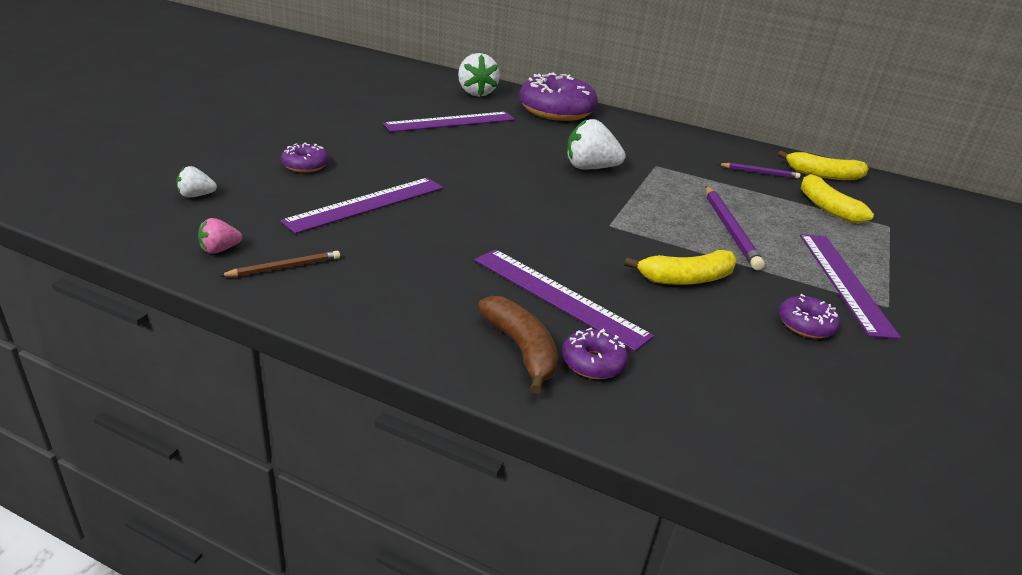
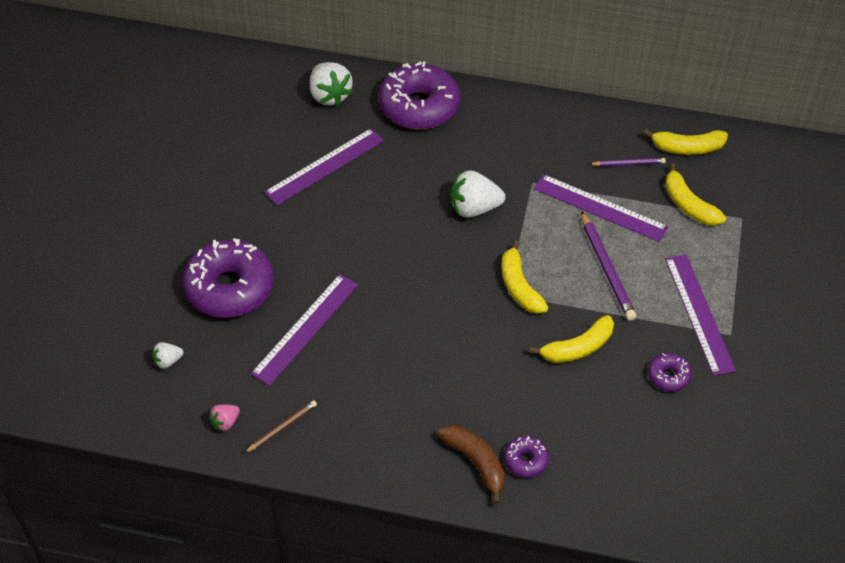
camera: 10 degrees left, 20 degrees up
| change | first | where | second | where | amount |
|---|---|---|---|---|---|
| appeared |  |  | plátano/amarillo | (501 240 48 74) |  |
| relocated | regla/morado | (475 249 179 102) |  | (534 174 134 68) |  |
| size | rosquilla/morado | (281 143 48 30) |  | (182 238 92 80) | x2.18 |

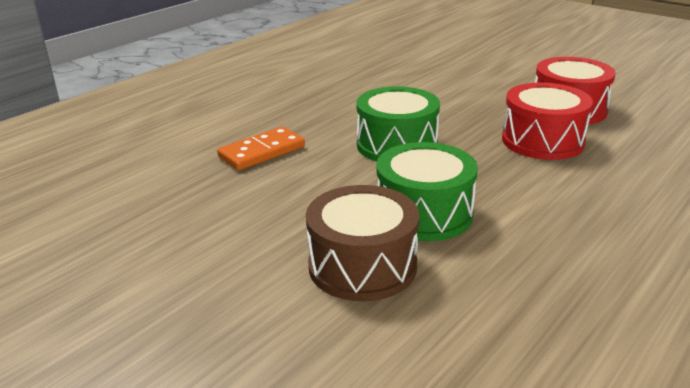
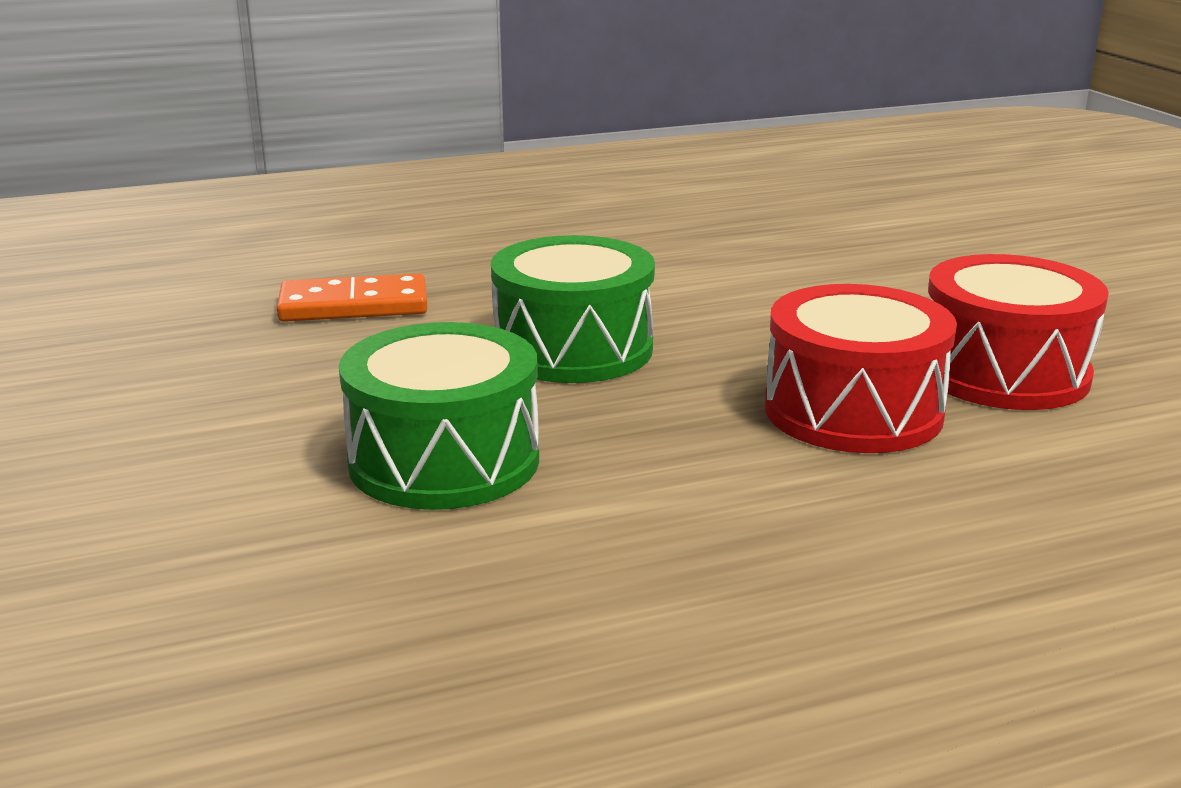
camera: 30 degrees right, 5 degrees down
| change | first | where | second | where | amount |
|---|---|---|---|---|---|
| missing | tambor/marrón | (306 185 113 116) |  |  |  |

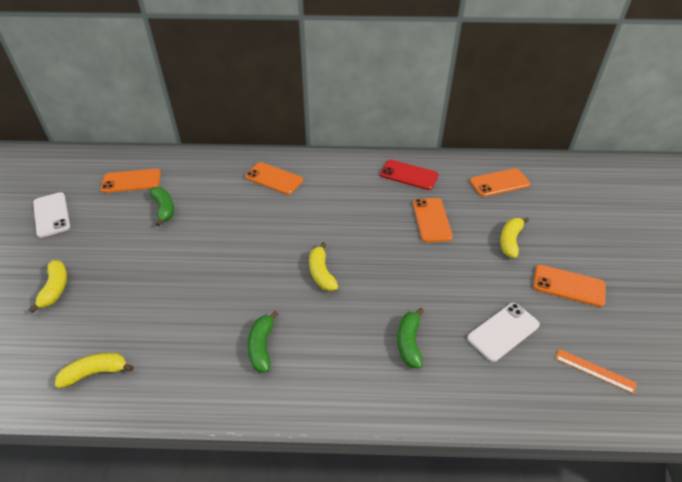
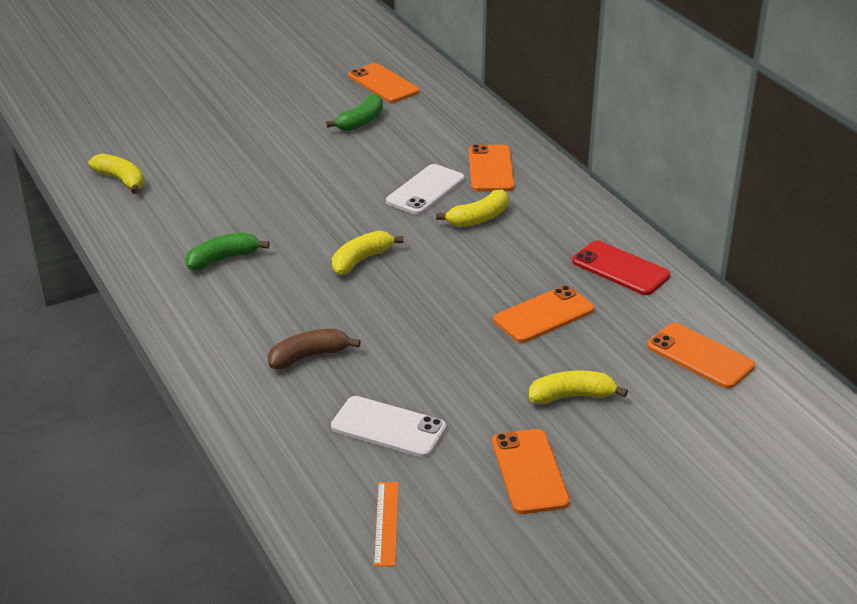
camera: 60 degrees right, 10 degrees down
| change | first | where | second | where | amount |
|---|---|---|---|---|---|
| relocated | plátano/amarillo | (29 260 38 53) |  | (436 190 72 37) |  |
| relocated | móvil/blanco | (33 192 37 46) |  | (386 164 78 51) |  |
| colour | plátano/verde | (397 308 27 60) | plátano/marrón | (268 329 93 40) |  |
| spun | móvil/rojo | (380 160 59 30) |  | (572 240 99 55) | 45 degrees counterclockwise |

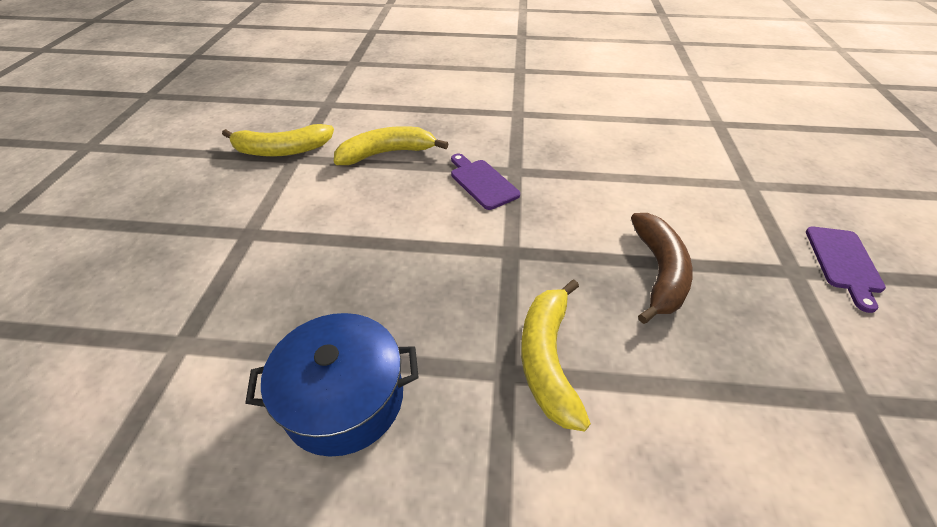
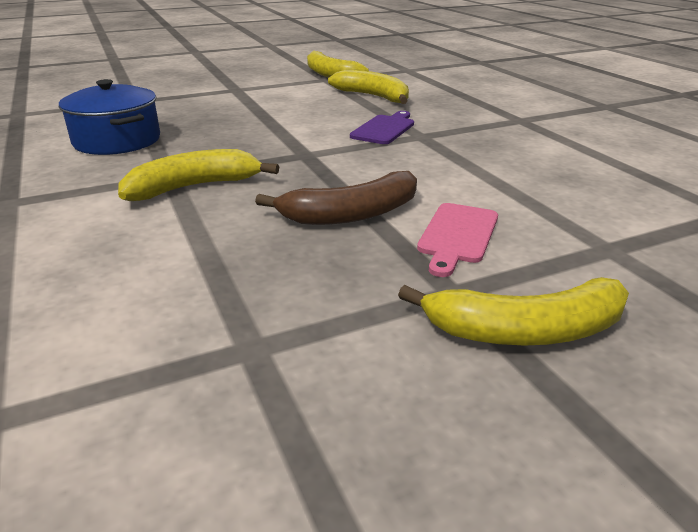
camera: 60 degrees right, 15 degrees down
| change | first | where | second | where | amount |
|---|---|---|---|---|---|
| appeared |  |  | tabla de cortar/rosa | (417 203 81 74) |  |
| exchanged | tabla de cortar/morado | (806 227 80 86) | plátano/amarillo | (398 277 231 69) |  |

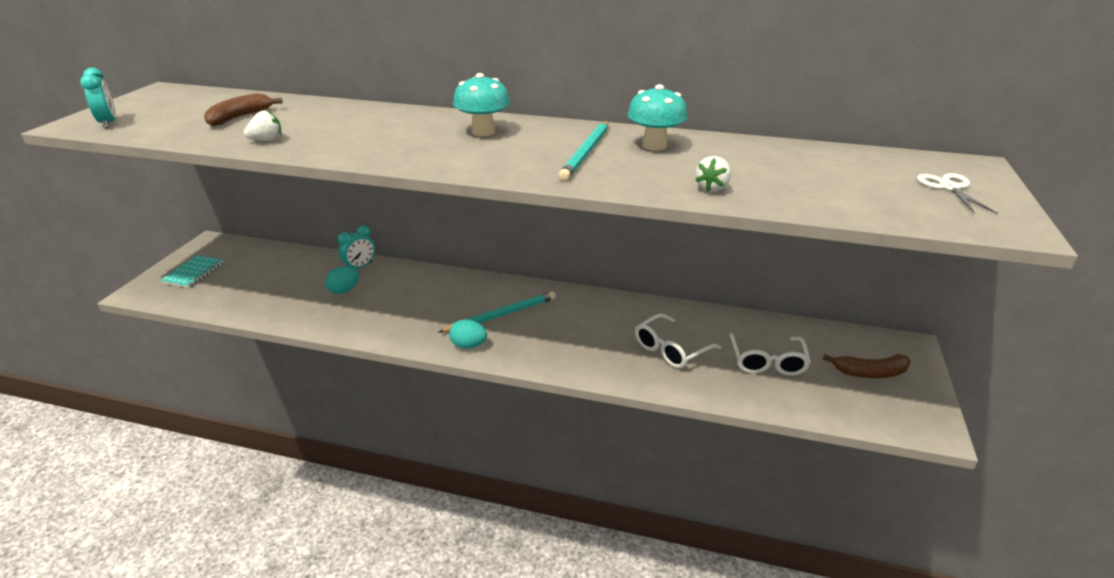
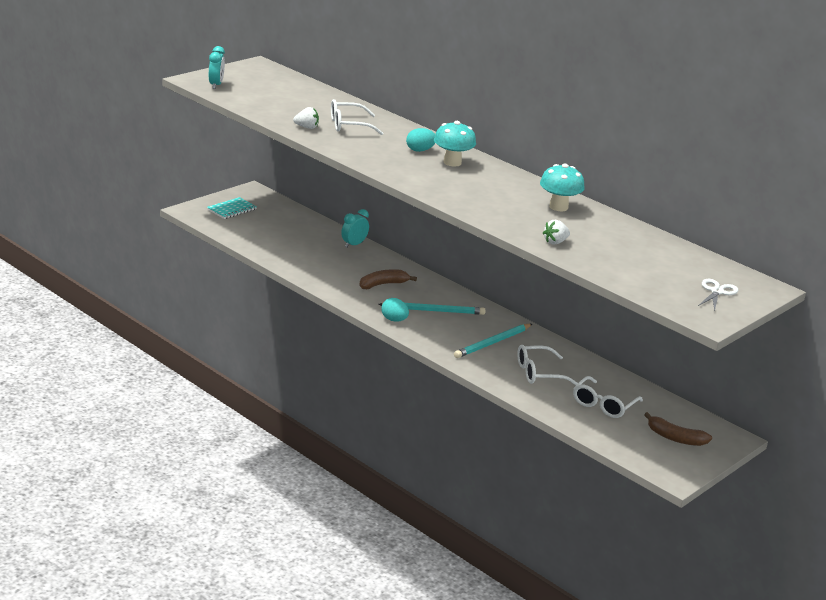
camera: 25 degrees right, 5 degrees down
| change | first | where | second | where | amount |
|---|---|---|---|---|---|
| appeared |  |  | gafas/blanco | (331 99 52 36) |  |
| relocated | plátano/marrón | (204 93 79 33) |  | (359 269 58 20) |  |
| relocated | huevo/turquesa | (325 266 34 28) |  | (406 128 29 24) |  |
| relocated | lápiz/turquesa | (559 121 49 60) |  | (454 324 78 34) |  |
| spun | despertador/turquesa | (338 225 37 43) |  | (341 209 28 39) | 150 degrees clockwise |

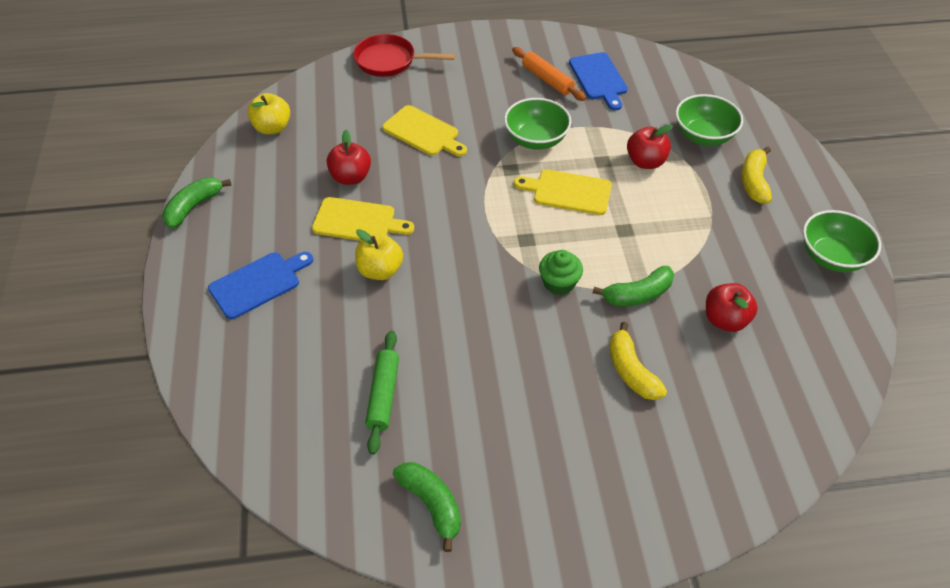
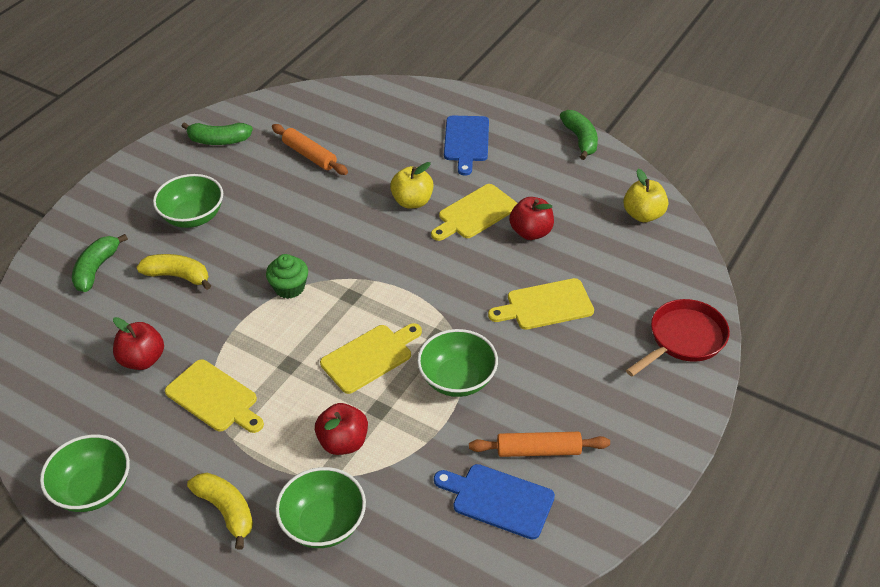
camera: 130 degrees right, 5 degrees down
| change | first | where | second | where | amount |
|---|---|---|---|---|---|
| appeared |  |  | cuenco/verde | (153 174 70 54) |  |
| appeared |  |  | tabla de cortar/amarillo | (165 359 99 74) |  |
| relocated | plátano/verde | (593 266 81 40) |  | (72 234 56 58) |  |
| colour | rodillo/verde | (365 330 34 125) | rodillo/naranja | (272 124 76 51) |  |

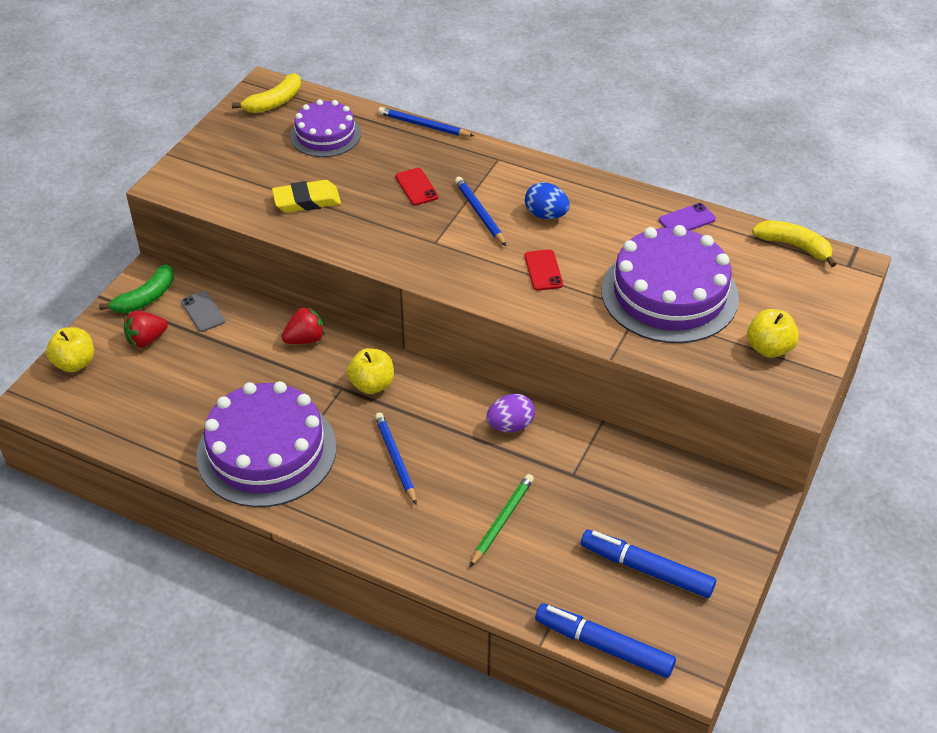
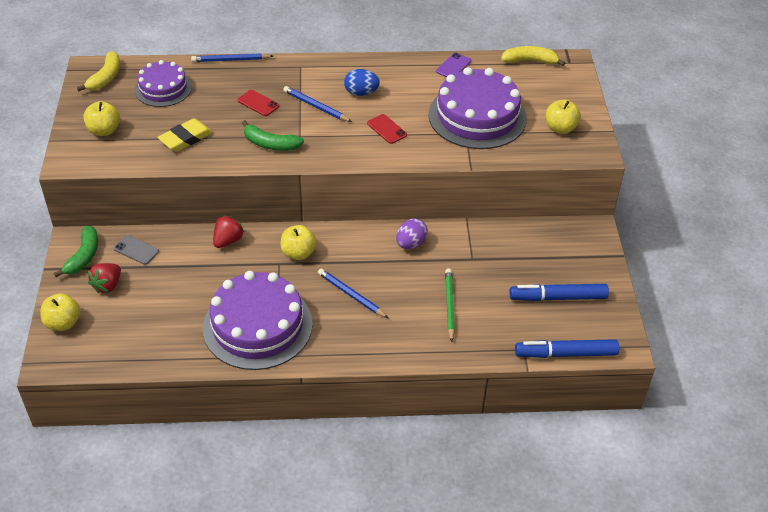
camera: 30 degrees left, 0 degrees up
| change | first | where | second | where | amount |
|---|---|---|---|---|---|
| appeared |  |  | manzana/amarillo | (84 101 36 35) |  |
| appeared |  |  | plátano/verde | (242 120 62 31) |  |

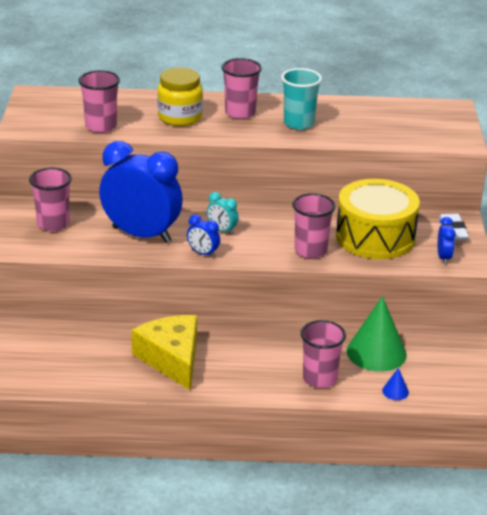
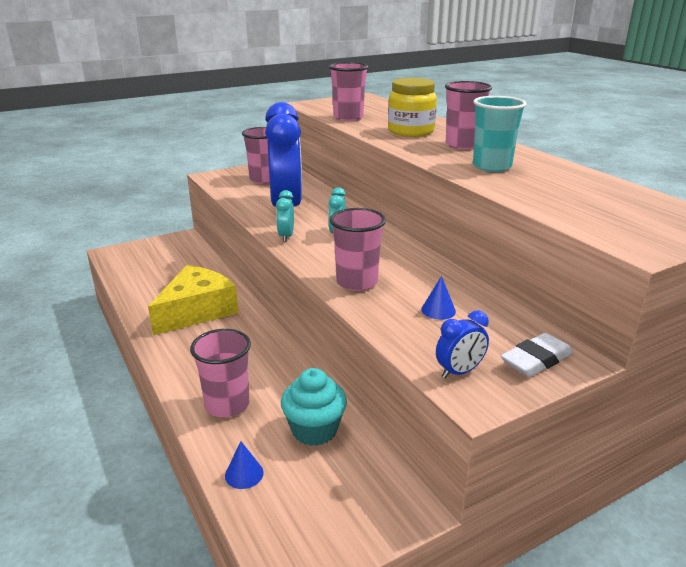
camera: 60 degrees right, 5 degrees down
| change | first | where | second | where | amount |
|---|---|---|---|---|---|
| exchanged | tambor/amarillo | (336 179 84 80) | cono/azul | (421 276 35 44) |  |
| exchanged | cono/verde | (347 296 60 76) | magdalena/turquesa | (281 368 66 78) |  |
| colour | despertador/azul | (187 215 33 42) | despertador/turquesa | (276 190 18 52) |  |

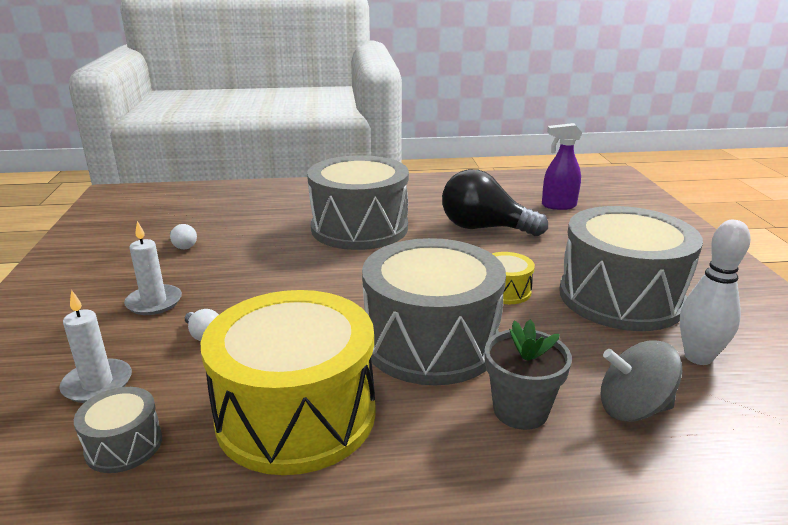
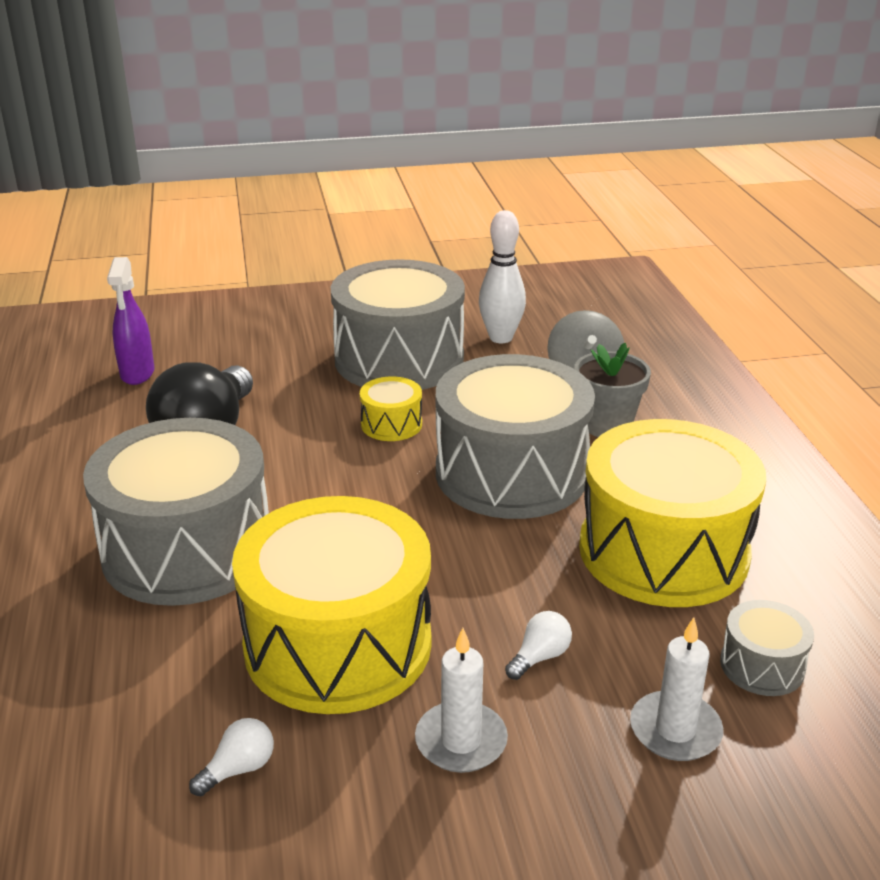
camera: 95 degrees left, 5 degrees up
| change | first | where | second | where | amount |
|---|---|---|---|---|---|
| appeared |  |  | tambor/amarillo | (232 496 199 218) |  |

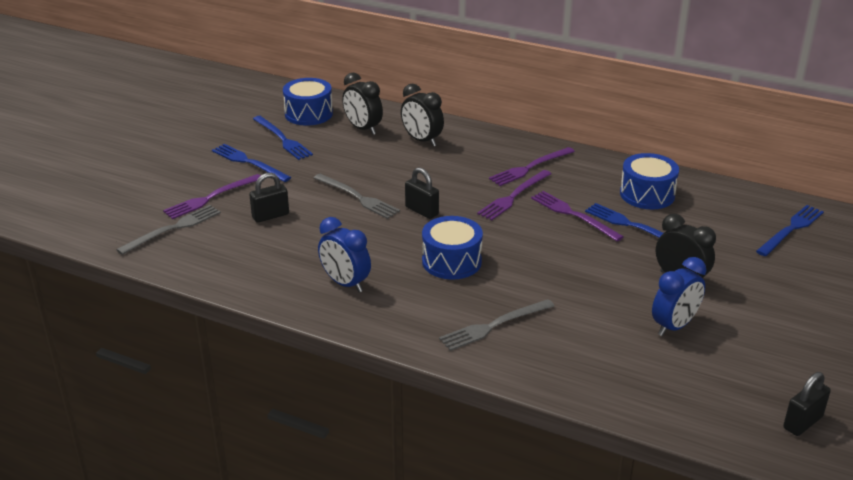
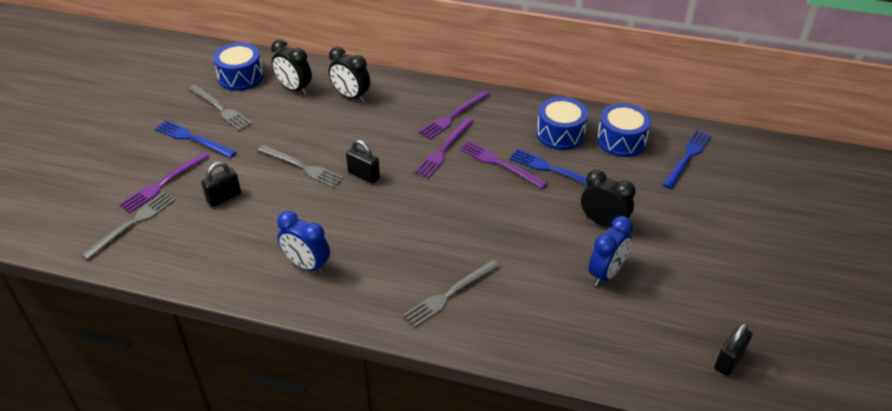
camera: 10 degrees left, 10 degrees up
| change | first | where | second | where | amount |
|---|---|---|---|---|---|
| relocated | tambor/azul | (422 216 61 64) |  | (597 103 54 54) |  |
| colour | tenedor/azul | (253 116 60 44) | tenedor/gris | (189 85 64 46) |  |

